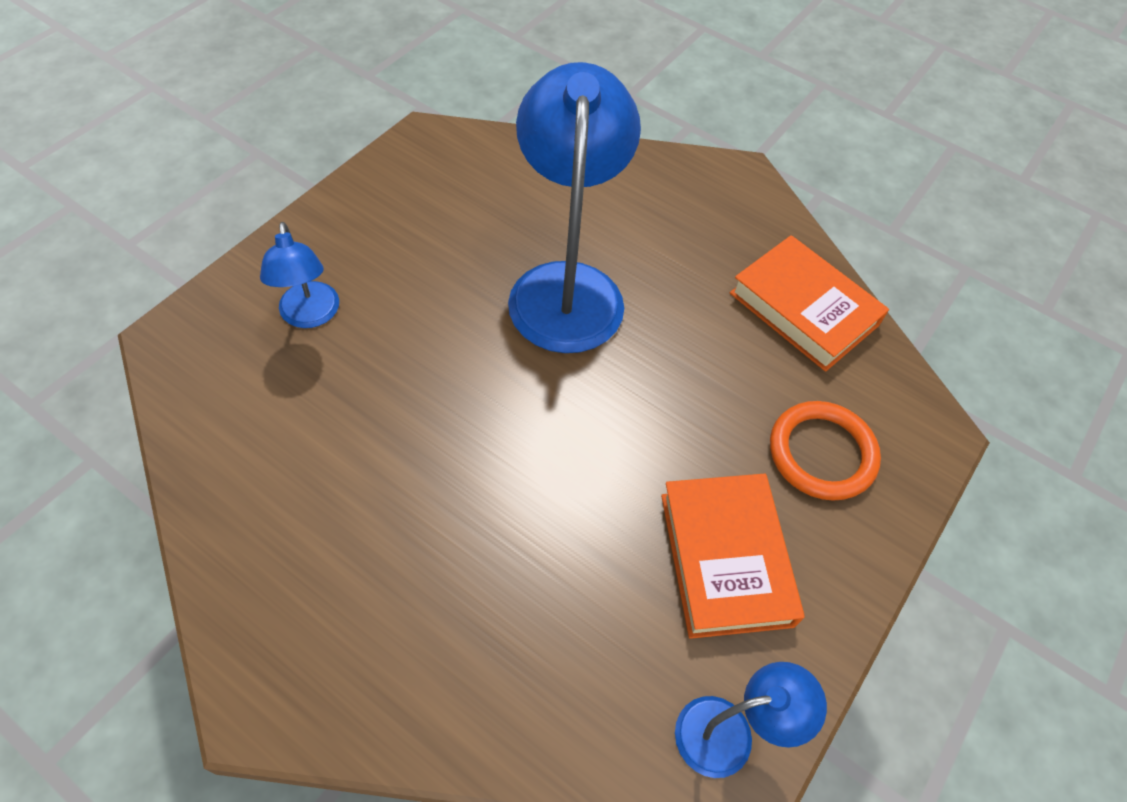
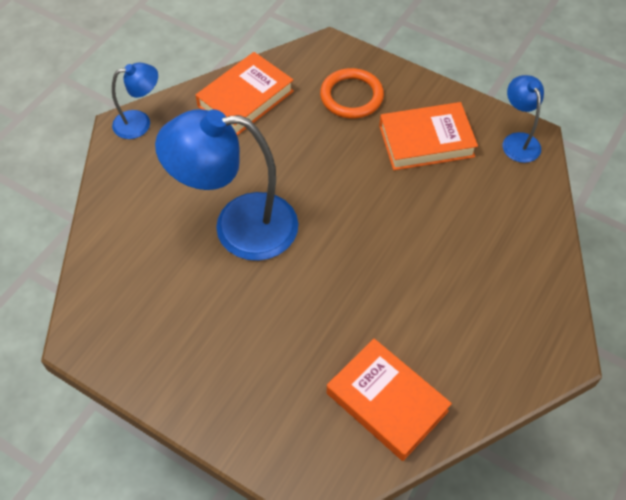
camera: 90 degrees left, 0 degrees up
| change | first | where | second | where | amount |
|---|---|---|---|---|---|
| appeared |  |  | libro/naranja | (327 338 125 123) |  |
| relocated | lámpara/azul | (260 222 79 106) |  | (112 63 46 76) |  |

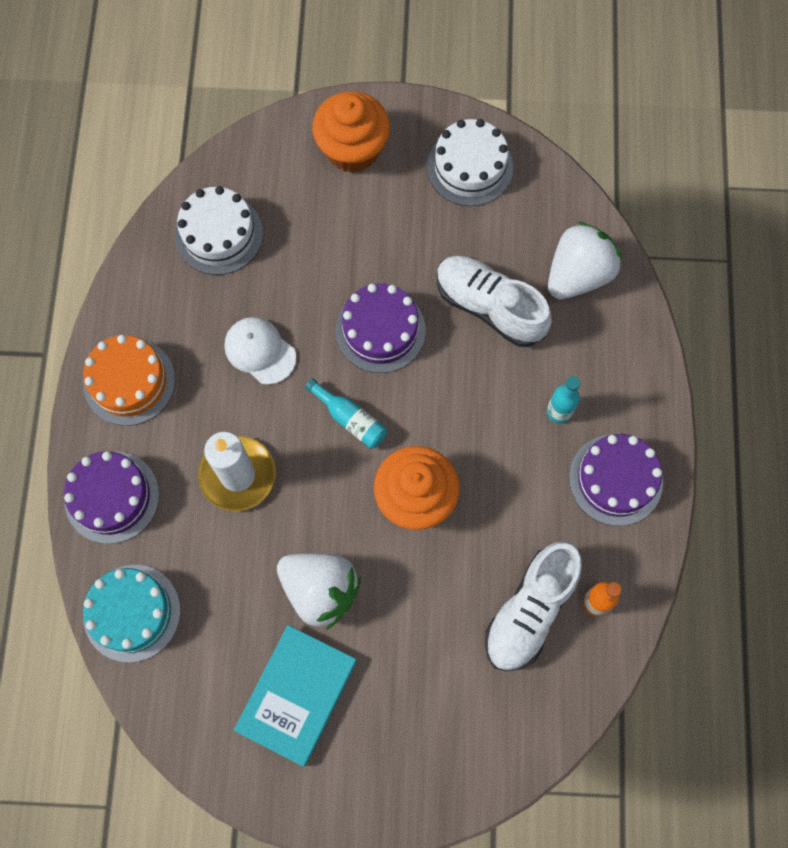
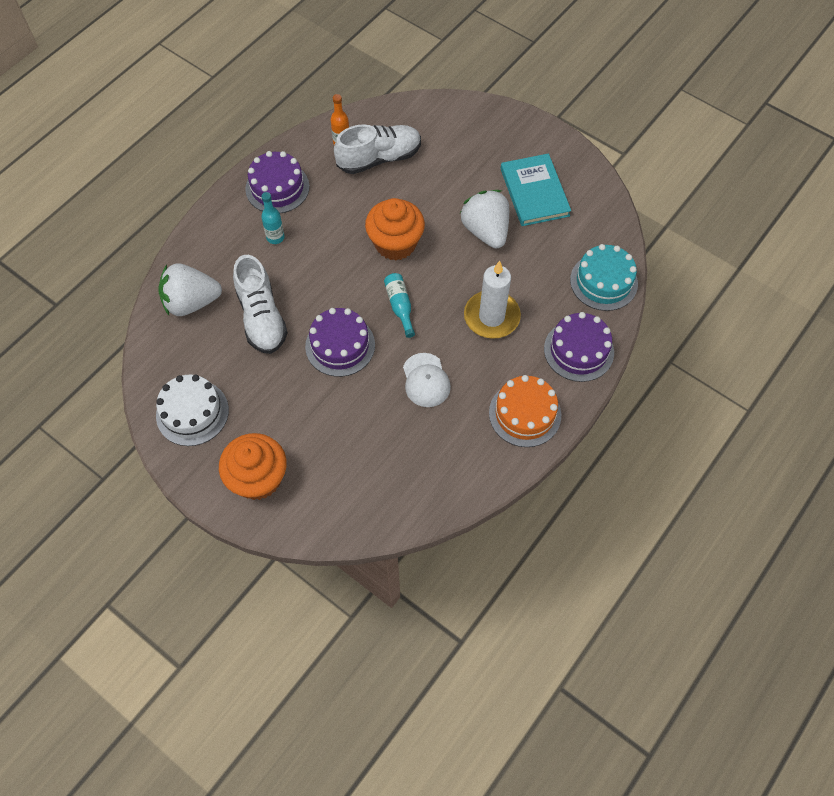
camera: 145 degrees left, 10 degrees down
| change | first | where | second | where | amount |
|---|---|---|---|---|---|
| missing | tarta/blanco | (175 186 88 89) |  |  |  |
| spun | libro/turquesa | (234 625 123 141) |  | (501 154 70 72) | 75 degrees counterclockwise |

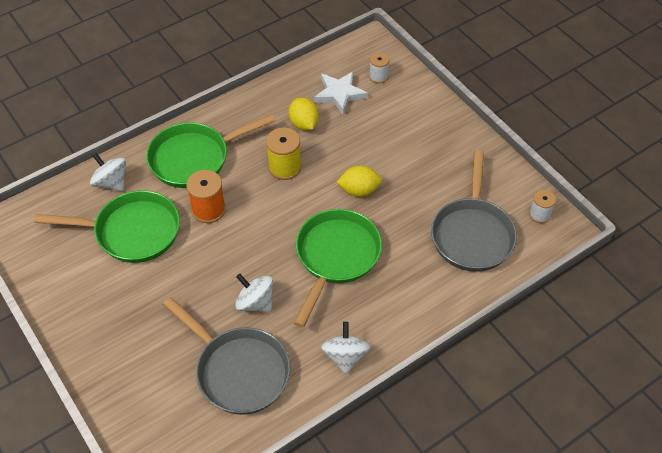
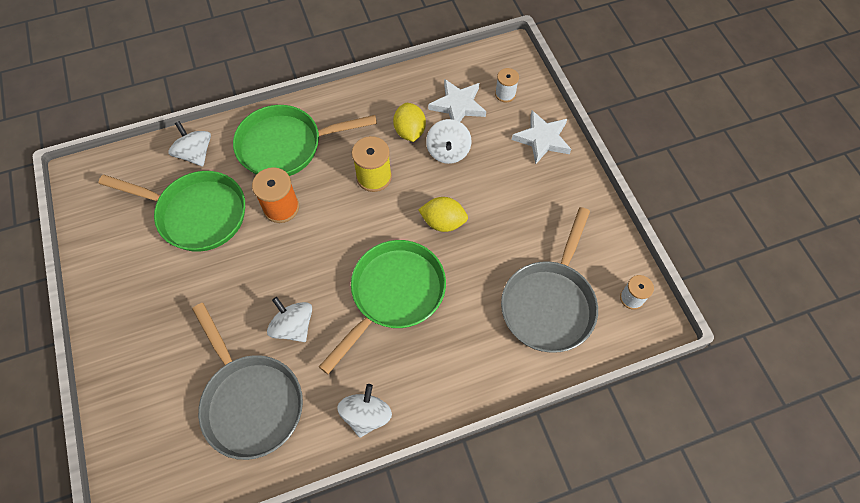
camera: 15 degrees right, 10 degrees up
| change | first | where | second | where | amount |
|---|---|---|---|---|---|
| appeared |  |  | peonza/blanco | (426 119 46 45) |  |
| appeared |  |  | estrella/blanco | (512 111 59 53) |  |

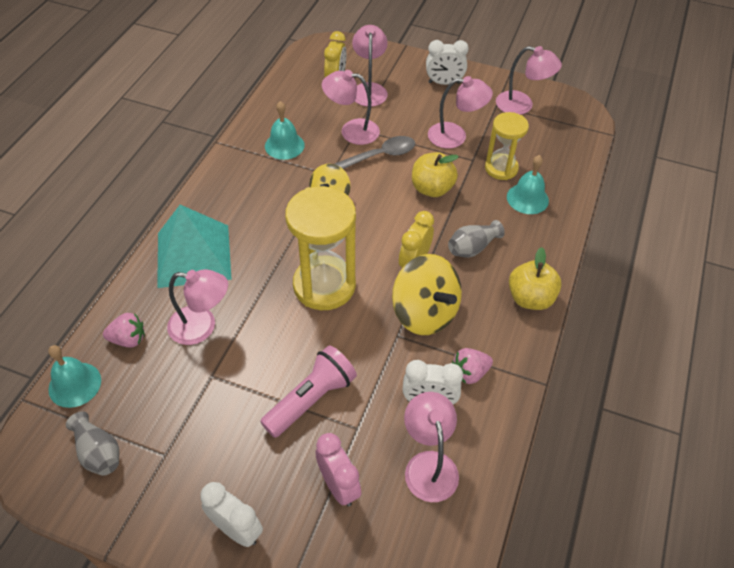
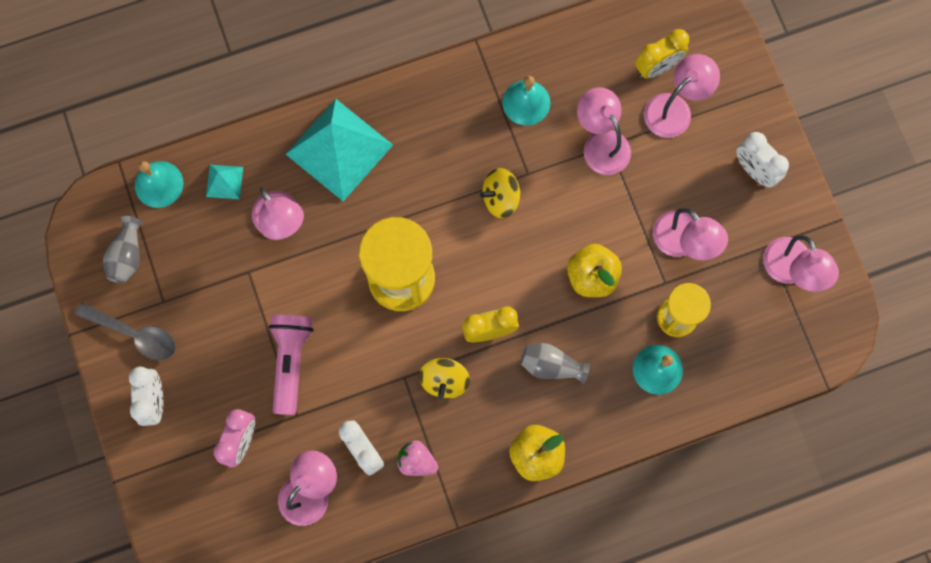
camera: 50 degrees right, 25 degrees up
| change | first | where | second | where | amount |
|---|---|---|---|---|---|
| relocated | cuchara/gris | (335 136 80 33) |  | (75 302 101 59) |  |
| exchanged | fresa/rosa | (103 313 42 35) | pirámide/turquesa | (206 165 37 34) |  |
| spun | lámpara de mano/rosa | (260 345 97 93) |  | (269 315 45 100) | 90 degrees counterclockwise |
| size | peonza/amarillo | (392 254 70 81) |  | (419 358 51 41) | x0.61 |

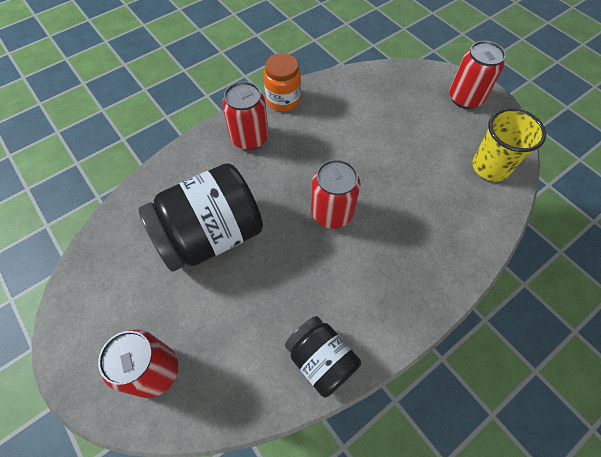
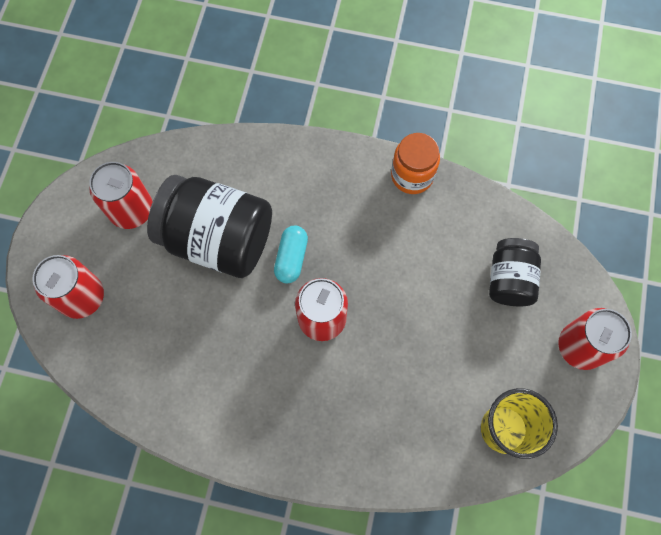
camera: 50 degrees right, 10 degrees up
| change | first | where | second | where | amount |
|---|---|---|---|---|---|
| appeared |  |  | cápsula/turquesa | (274 226 34 57) |  |
| relocated | lata/rojo | (222 81 47 69) |  | (89 162 64 67) |  |
| relocated | tarro/negro | (285 316 76 81) |  | (489 238 52 68) |  |

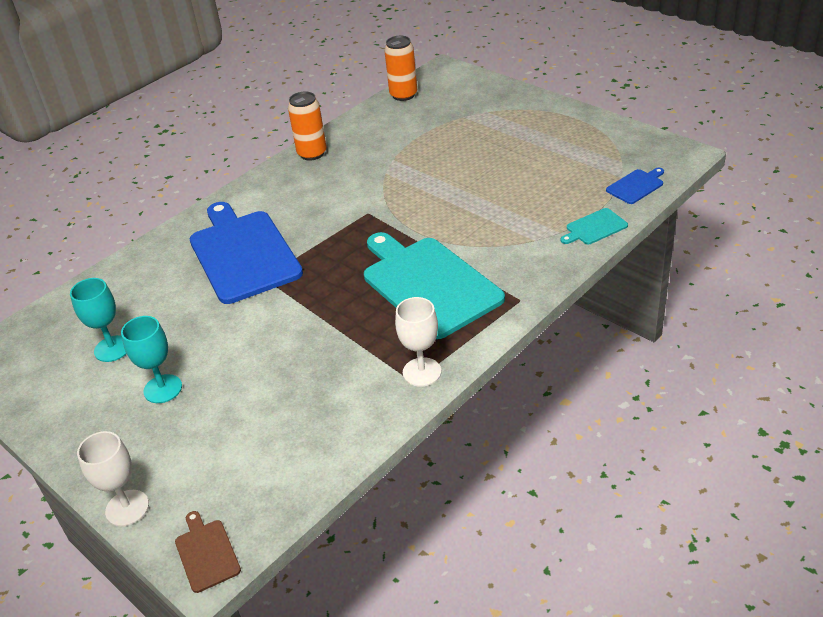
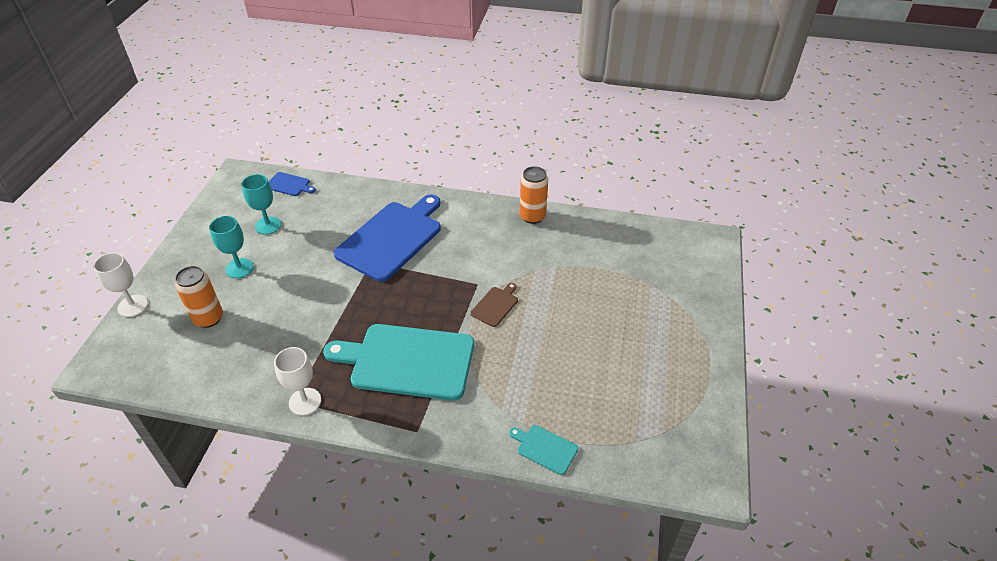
camera: 55 degrees right, 5 degrees up
| change | first | where | second | where | amount |
|---|---|---|---|---|---|
| relocated | tabla de cortar/marrón | (175 511 66 82) |  | (470 283 48 44) |  |
| relocated | lata/naranja | (384 36 33 65) |  | (175 266 48 62) |  |
| relocated | tabla de cortar/azul | (606 168 58 36) |  | (269 172 47 24) |  |
| spun | tabla de cortar/turquesa | (364 232 141 107) |  | (323 324 151 77) | 105 degrees counterclockwise |

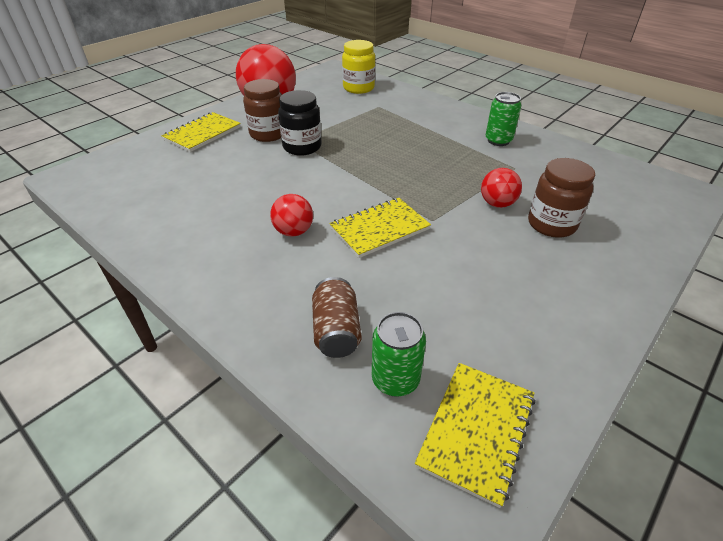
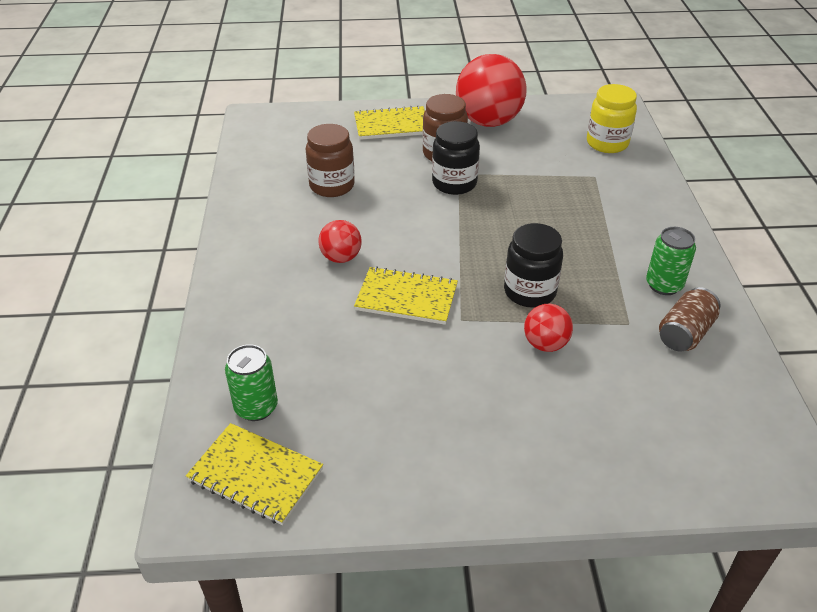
camera: 45 degrees right, 0 degrees up
| change | first | where | second | where | amount |
|---|---|---|---|---|---|
| appeared |  |  | tarro/negro | (504 223 59 85) |  |
| relocated | lata/marrón | (312 277 49 81) |  | (659 287 61 65) |  |
| relocated | tarro/marrón | (528 158 67 80) |  | (306 124 49 73) |  |
| spun | cuaderno/amarillo | (415 363 120 145) |  | (186 423 137 102) | 45 degrees clockwise |

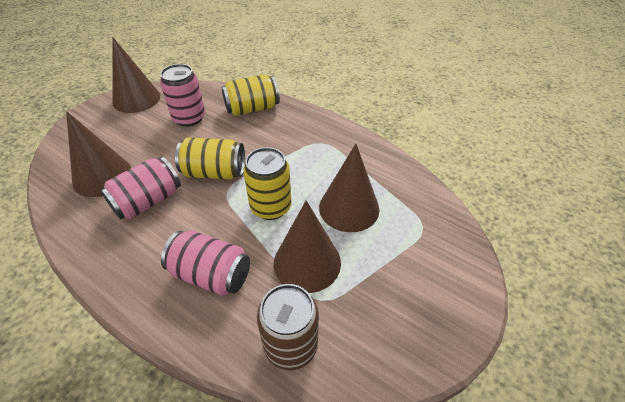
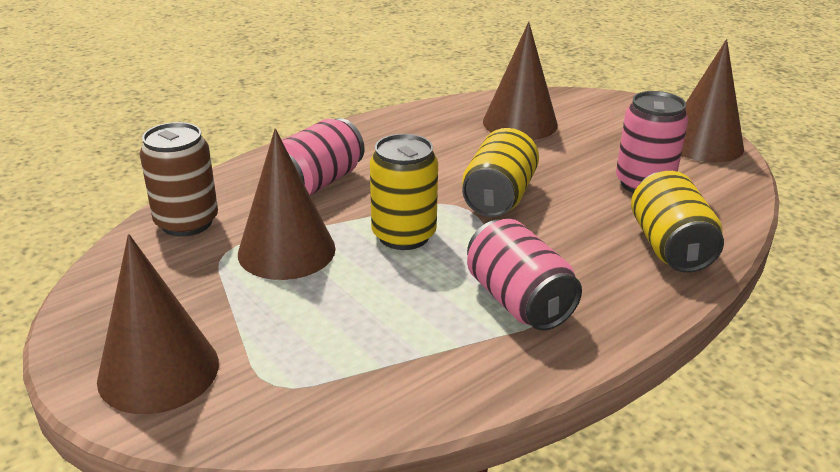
camera: 105 degrees right, 15 degrees down
| change | first | where | second | where | amount |
|---|---|---|---|---|---|
| relocated | lata/rosa | (100 157 81 62) |  | (467 219 115 112) |  |
| relocated | cono/marrón | (319 144 61 88) |  | (97 234 122 180) |  |

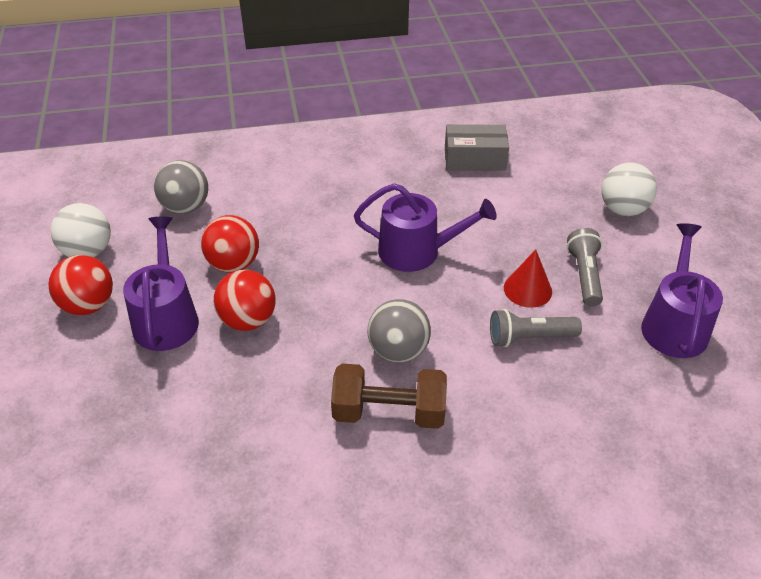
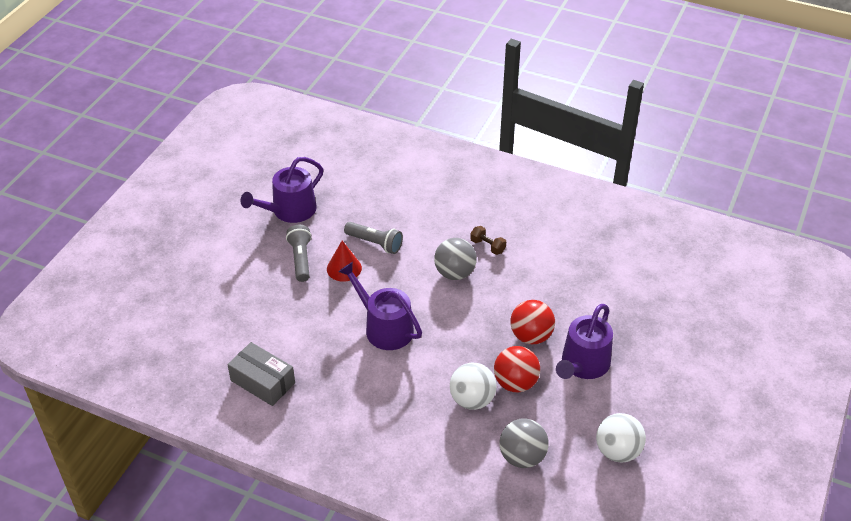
camera: 145 degrees left, 0 degrees up
| change | first | where | second | where | amount |
|---|---|---|---|---|---|
| missing | pelota/rojo | (48 255 65 60) |  |  |  |
| relocated | pelota/blanco | (601 162 56 54) |  | (450 363 46 47) |  |
| spun | lámpara de mano/gris | (567 228 36 79) |  | (286 225 26 57) | 135 degrees clockwise |
| size | mancuerna/marrón | (331 364 116 65) |  | (470 226 36 29) | x0.51 |

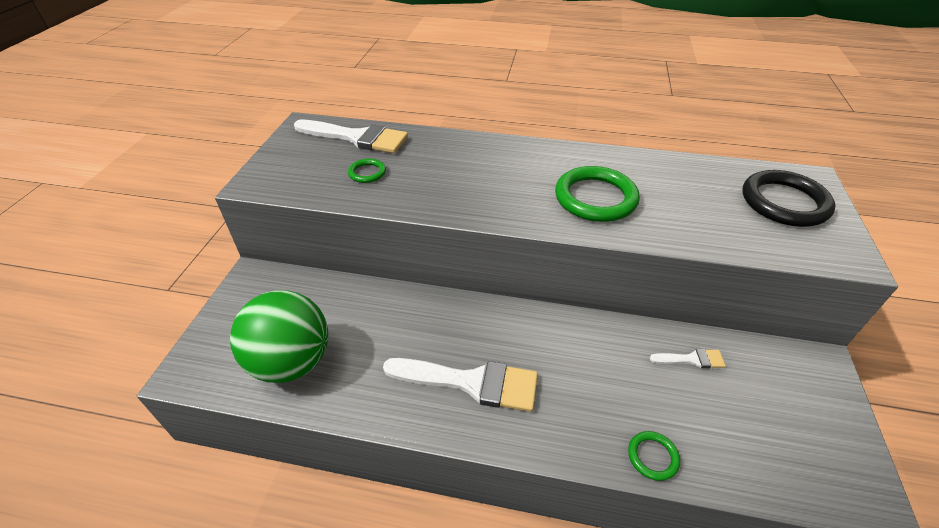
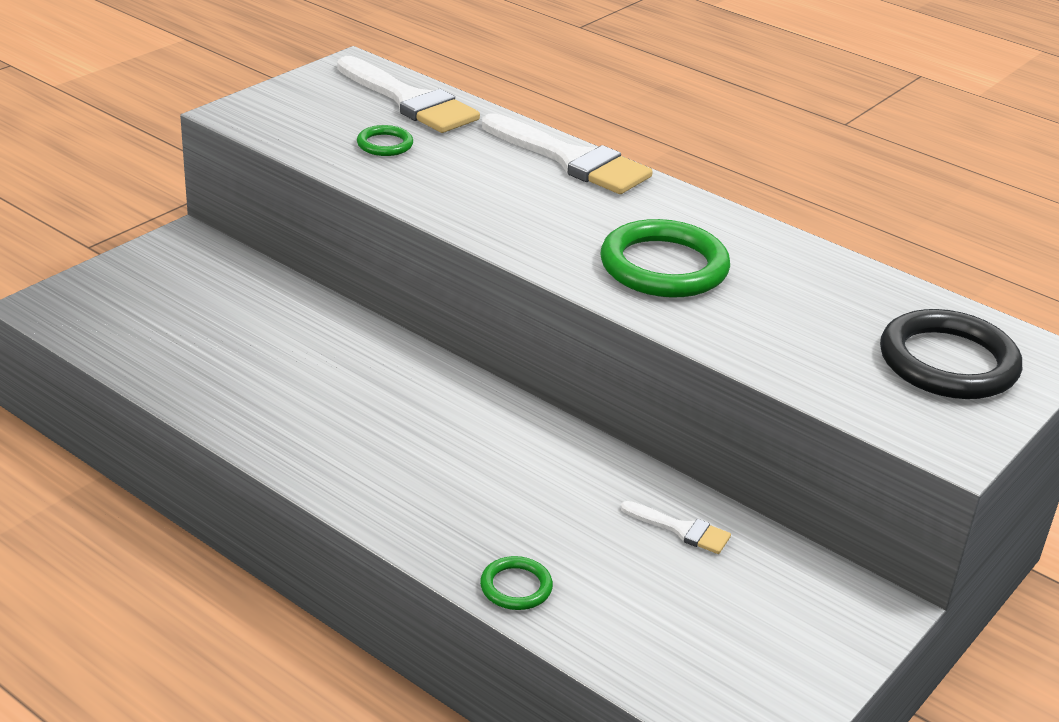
camera: 25 degrees right, 10 degrees down
| change | first | where | second | where | amount |
|---|---|---|---|---|---|
| missing | pelota/verde | (230 290 98 93) |  |  |  |
| relocated | pincel/blanco | (383 358 155 54) |  | (482 113 171 81) |  |

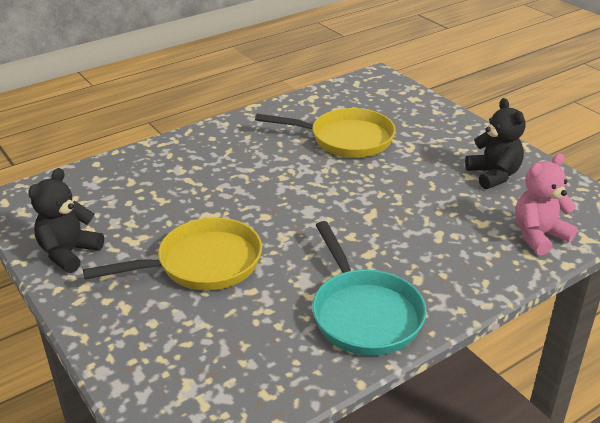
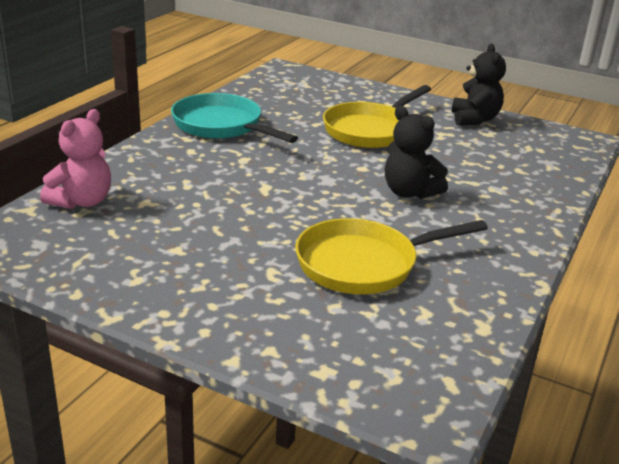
camera: 150 degrees right, 5 degrees down
| change | first | where | second | where | amount |
|---|---|---|---|---|---|
| relocated | osito/negro | (465 98 60 91) |  | (385 106 63 93) |  |

